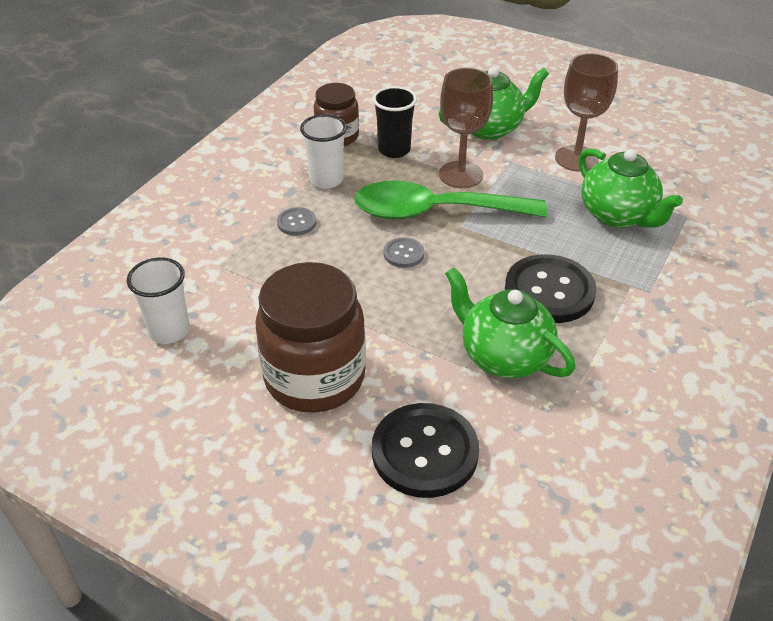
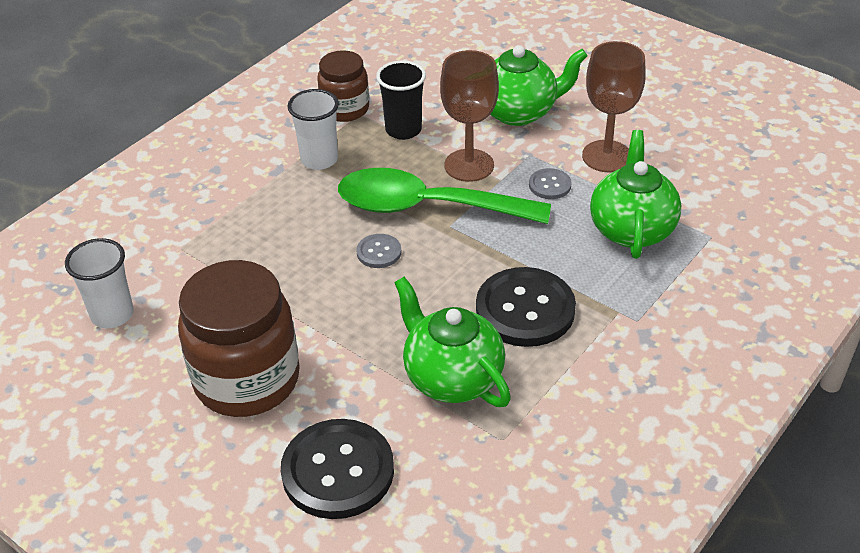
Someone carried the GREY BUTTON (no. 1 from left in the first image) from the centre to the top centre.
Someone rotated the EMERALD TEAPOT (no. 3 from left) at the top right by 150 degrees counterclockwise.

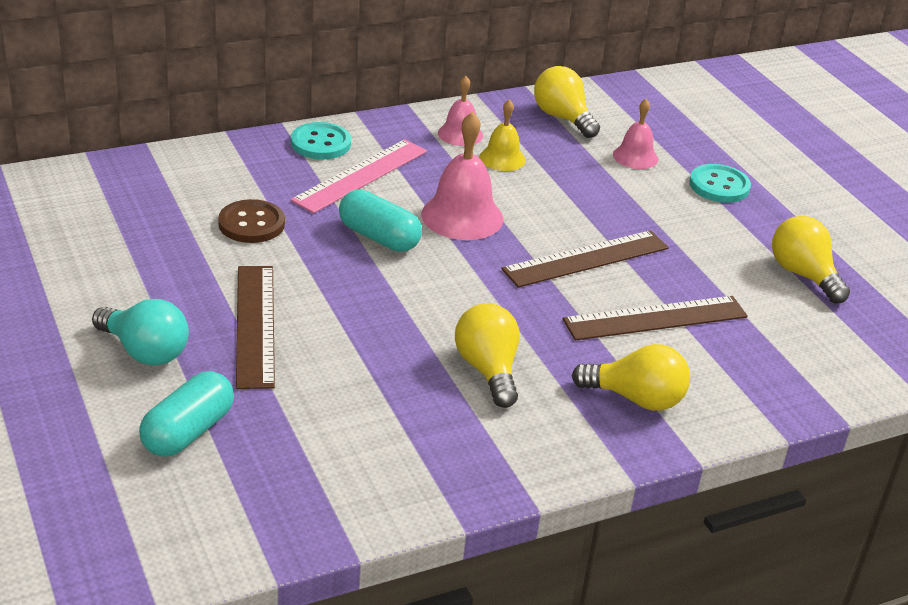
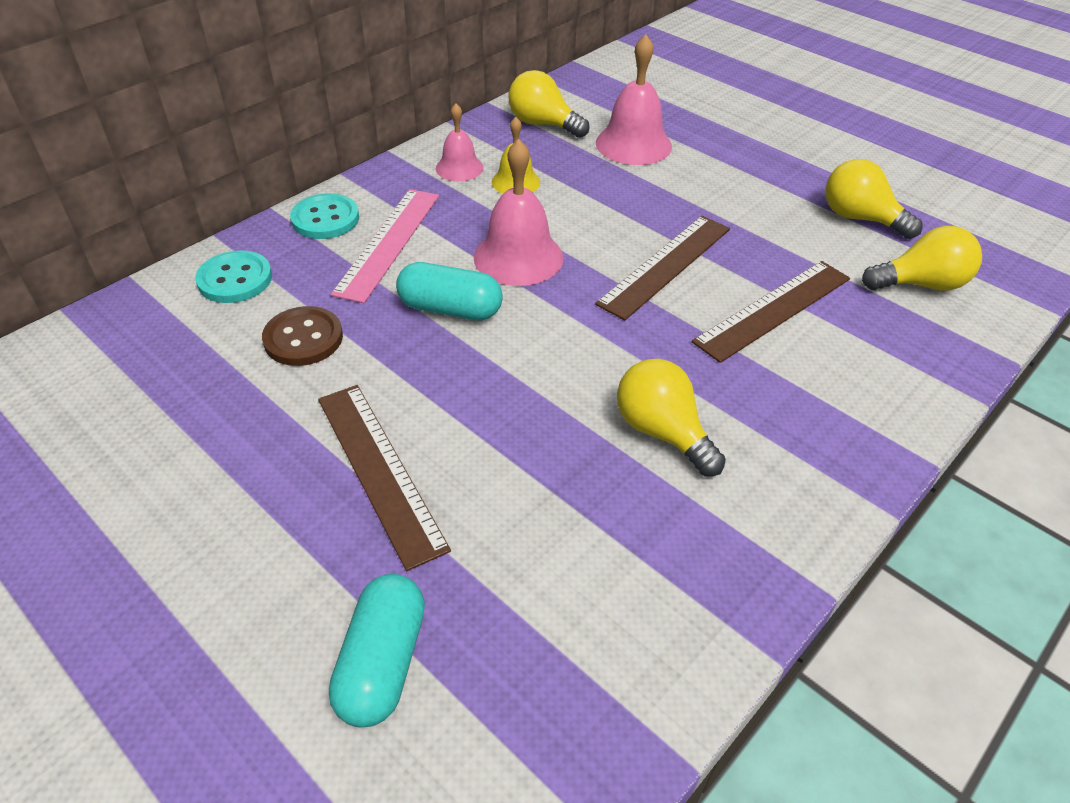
Someone took away the AQUA LIGHT BULB at the middle left.
Someone carried the YELLOW LIGHT BULB (no. 3 from left in the first image) from the middle right to the top right.
Someone carried the AQUA BUTTON (no. 2 from left in the first image) from the top right to the middle left.
Someone scaled the PINK HAND BELL (no. 3 from left) at the top right by 1.66.

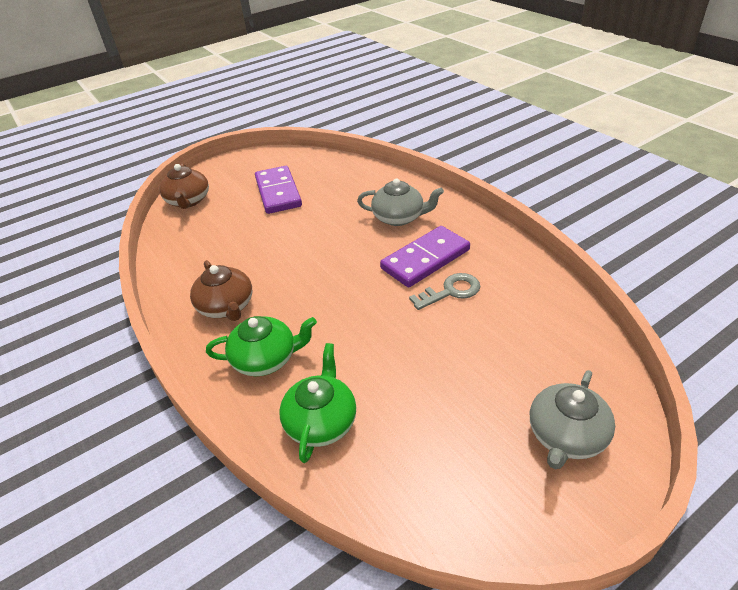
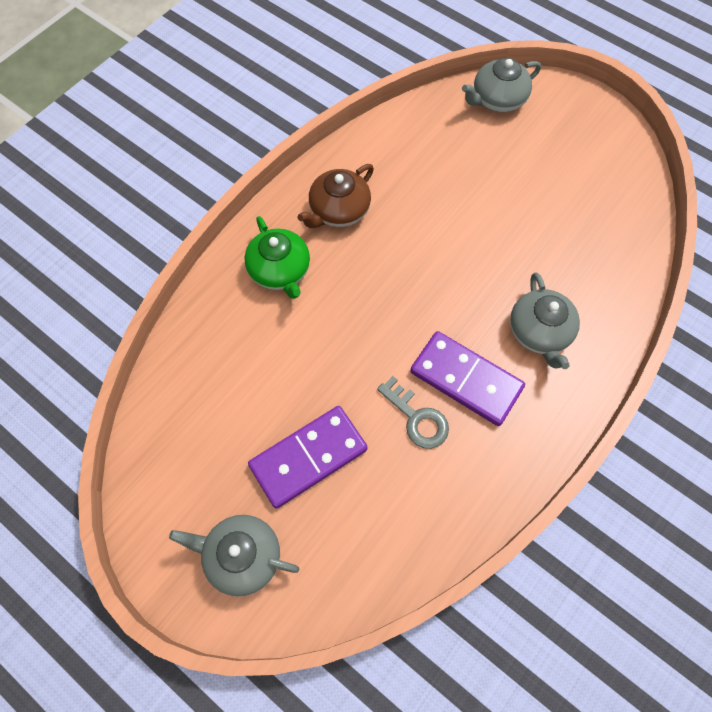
Someone took away the EMERALD TEAPOT (no. 2 from left) at the bottom centre.
Someone carried the VIOLET DOMINO PIECE (no. 1 from left) from the top centre to the centre.
Someone repainted the RUSSET TEAPOT (no. 1 from left) at the top left, which became the GREY TEAPOT (no. 2 from left) at the top right.

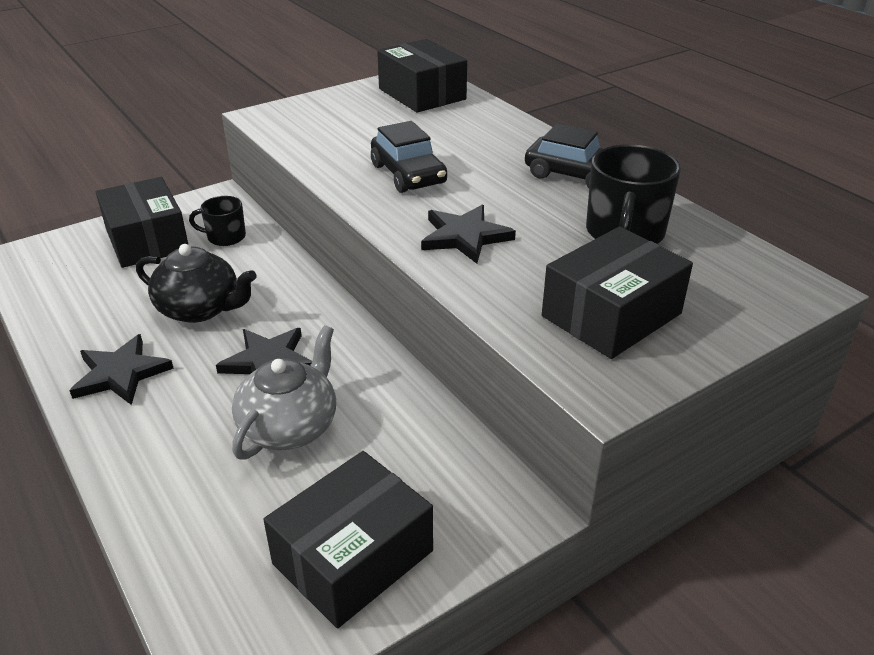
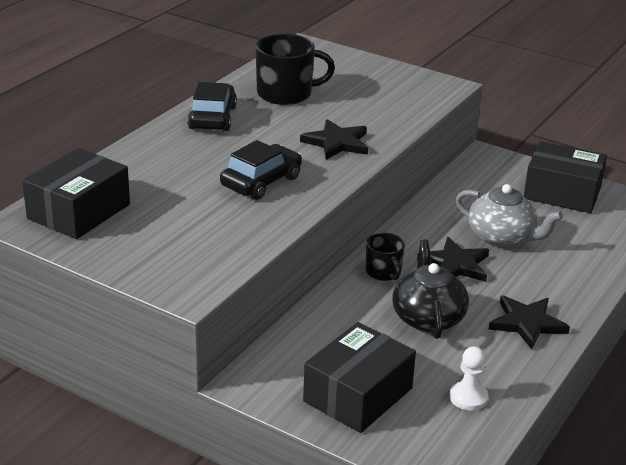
Someone took away the EBONY BOX (no. 4 from left) at the middle right.
Someone put down the PURE WHITE CHESS PAWN at the bottom right.
Someone carried the EBONY MUG (no. 1 from left in the first image) from the middle left to the centre.
Someone rotated the GREY TEAPOT at the middle left by 150 degrees counterclockwise.

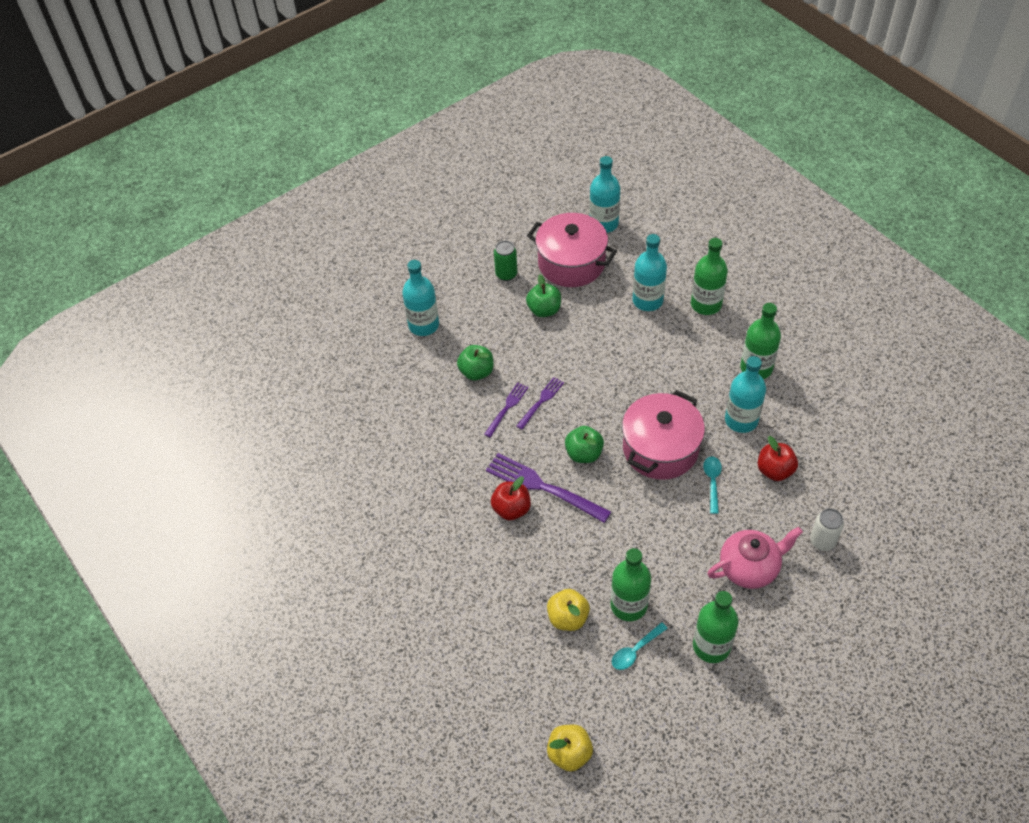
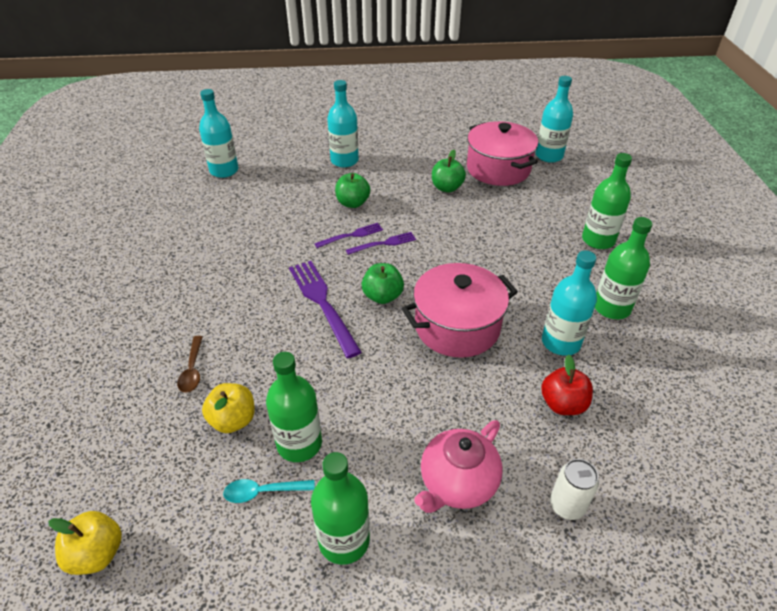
Someone took away the CRIMSON TOY APPLE (no. 1 from left) at the centre.
Someone took away the EMERALD CAN at the top centre.
Someone took away the AQUA TABLESPOON (no. 2 from left) at the middle right.
Someone put down the RUSSET TABLESPOON at the middle left.
Someone carried the AQUA FLASK (no. 3 from left in the first image) from the top centre to the top left.
Someone rotated the PINK TEAPOT at the bottom right by 120 degrees clockwise.

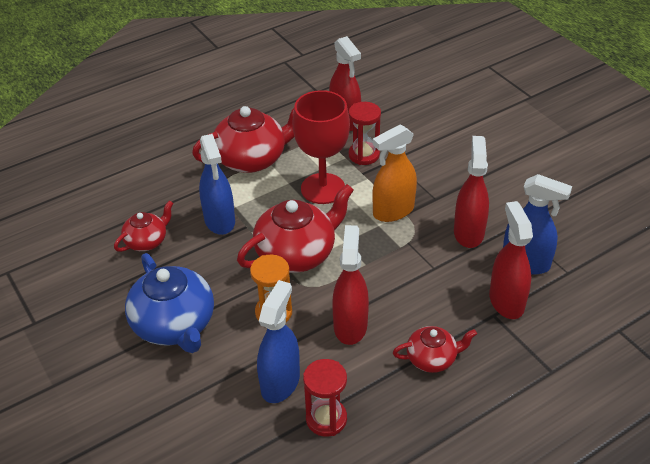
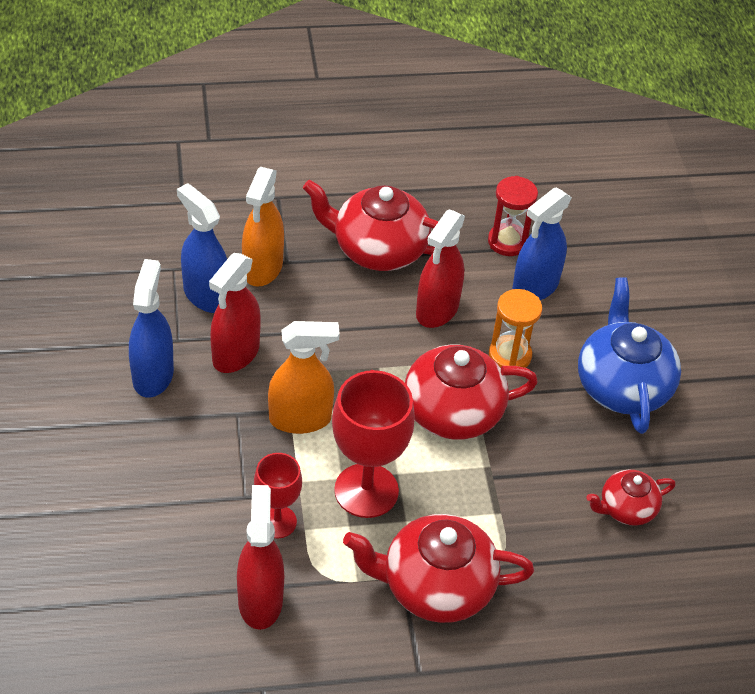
Someone carried the BLUE SPRAY CLEANER (no. 1 from left) from the centre to the middle left.
Someone swapped the CRIMSON SAND TIMER (no. 2 from left) at the top centre for the CRIMSON GOBLET (no. 1 from left) at the bottom centre.
Someone repainted the CRIMSON SPRAY CLEANER (no. 4 from left) at the middle right, which became the BRIGHT ORANGE SPRAY CLEANER (no. 1 from left) at the top centre.
Someone scaled the CRIMSON TEAPOT (no. 4 from left in the first image) at the bottom right by 1.80.

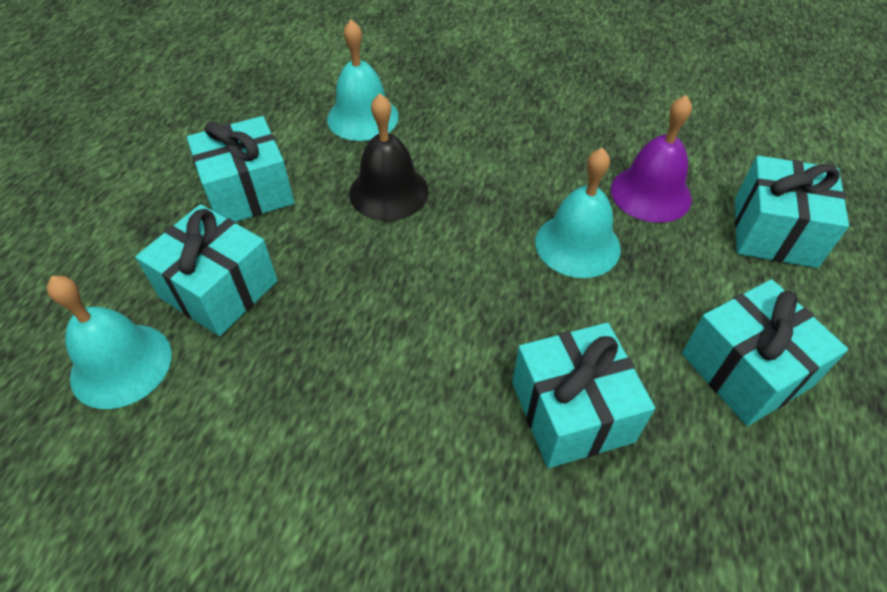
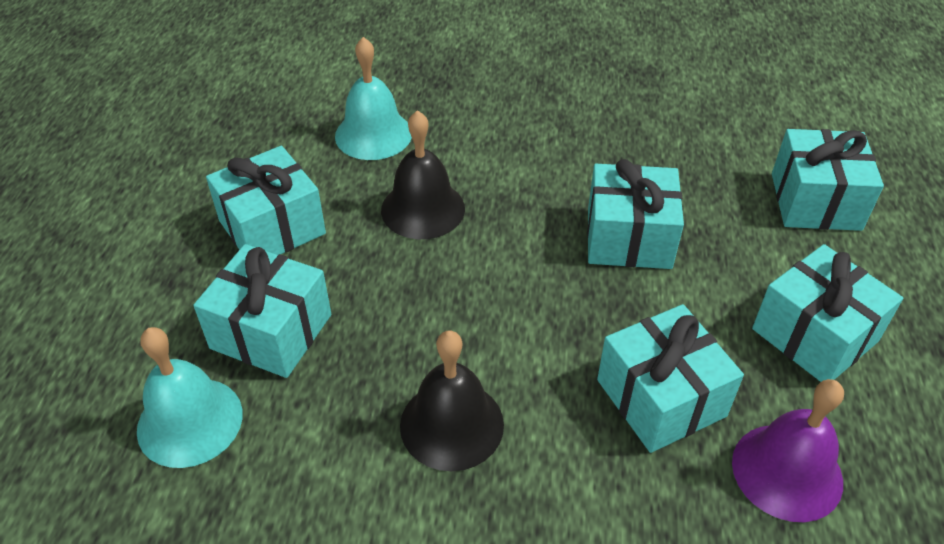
Someone put down the EBONY HAND BELL (no. 2 from left) at the bottom centre.
Someone carried the VIOLET HAND BELL from the top right to the bottom right.
Someone swapped the AQUA HAND BELL (no. 3 from left) at the centre for the AQUA GIFT (no. 3 from left) at the middle right.

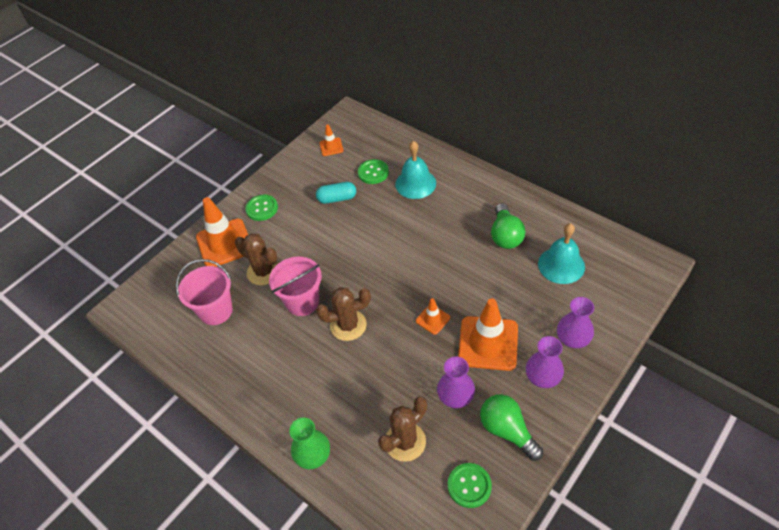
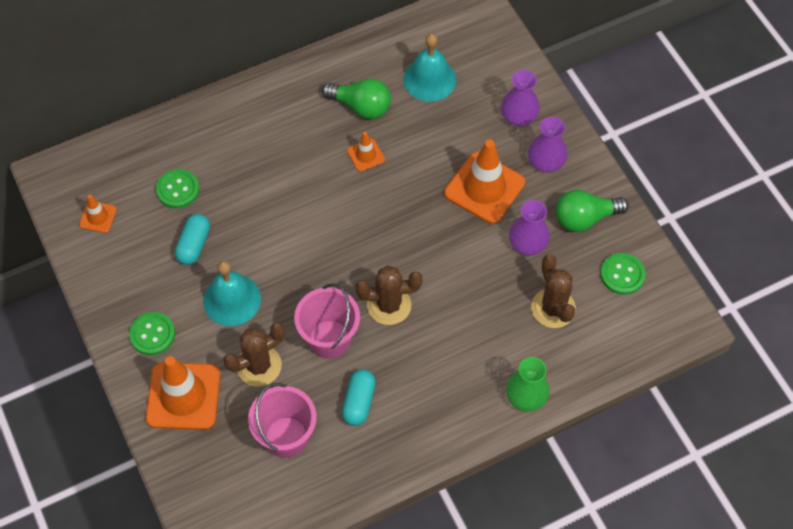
Someone put down the AQUA CAPSULE (no. 2 from left) at the bottom centre.
Someone carried the AQUA HAND BELL (no. 1 from left) from the top centre to the middle left.
Someone carried the BRIGHT ORANGE SAFETY CONE (no. 3 from left) from the centre to the top centre.
Someone rotated the RUSSET PRICKLY PLANT (no. 2 from left) at the centre by 75 degrees clockwise.

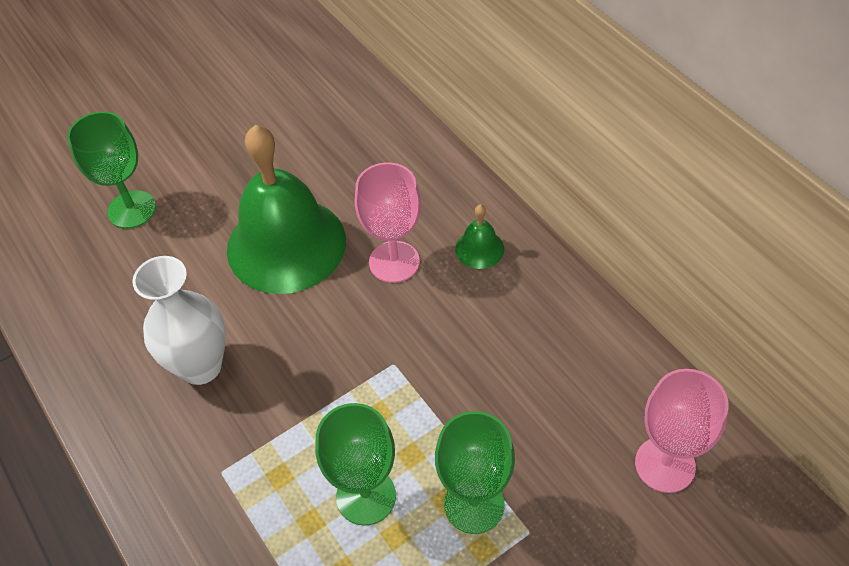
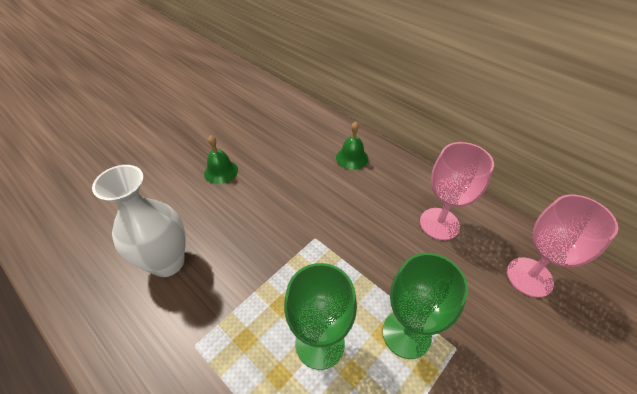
Someone took away the EMERALD GOBLET (no. 1 from left) at the top left.
Someone carried the PINK GOBLET (no. 1 from left) from the centre to the middle right.
Someone scaled the EMERALD HAND BELL (no. 1 from left) at the centre by 0.41.

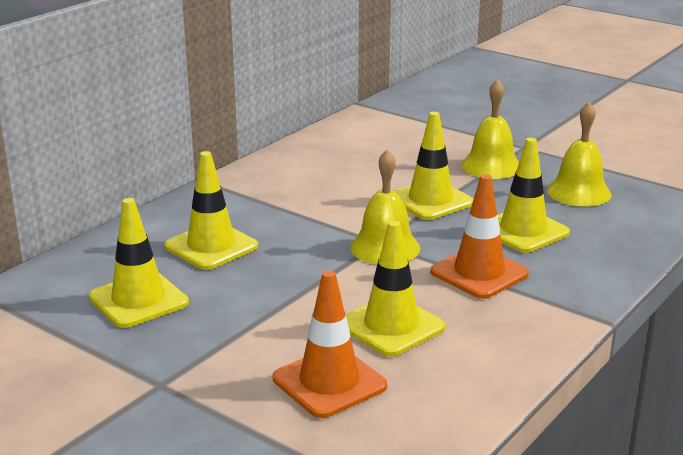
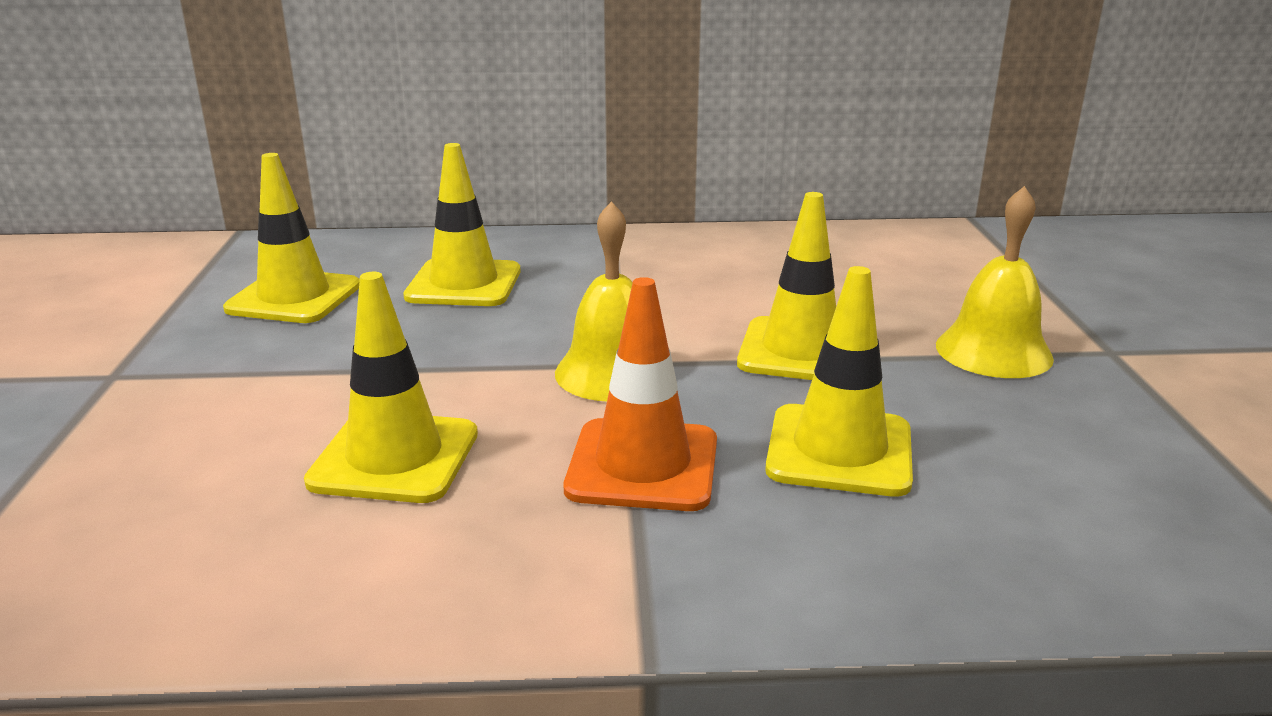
Someone took away the BRIGHT ORANGE SAFETY CONE (no. 1 from left) at the bottom centre.
Someone took away the YELLOW HAND BELL (no. 3 from left) at the middle right.

